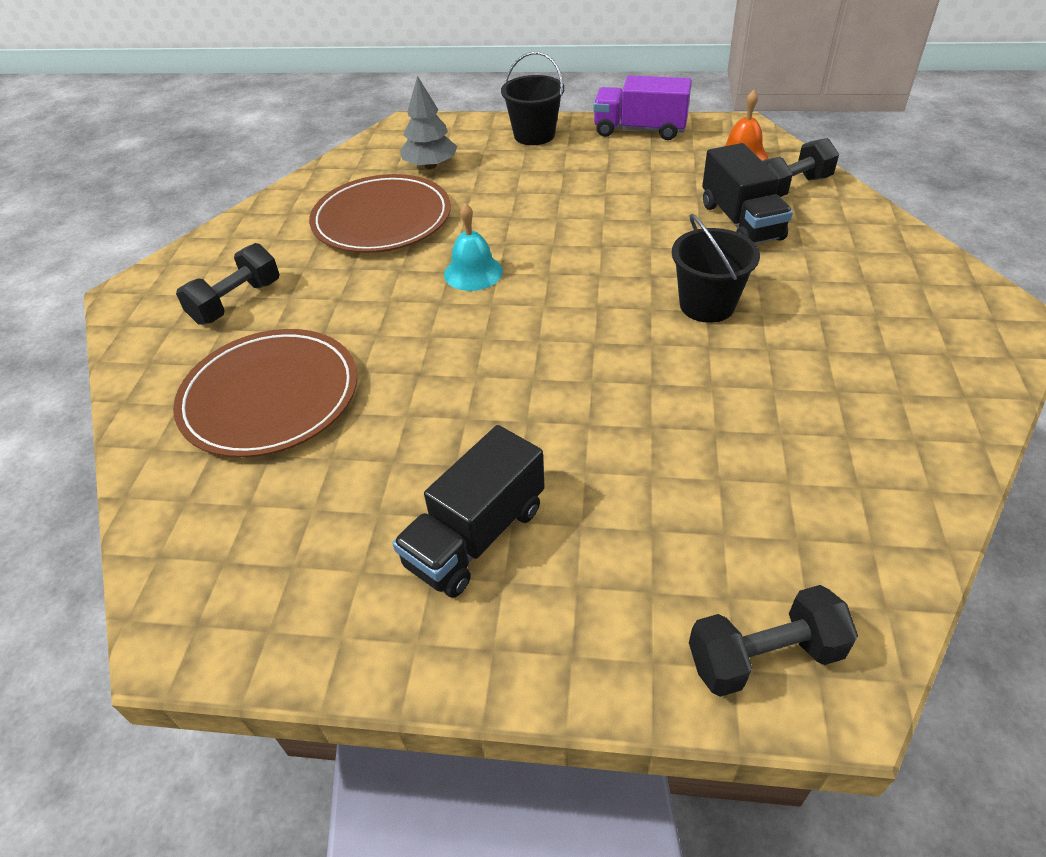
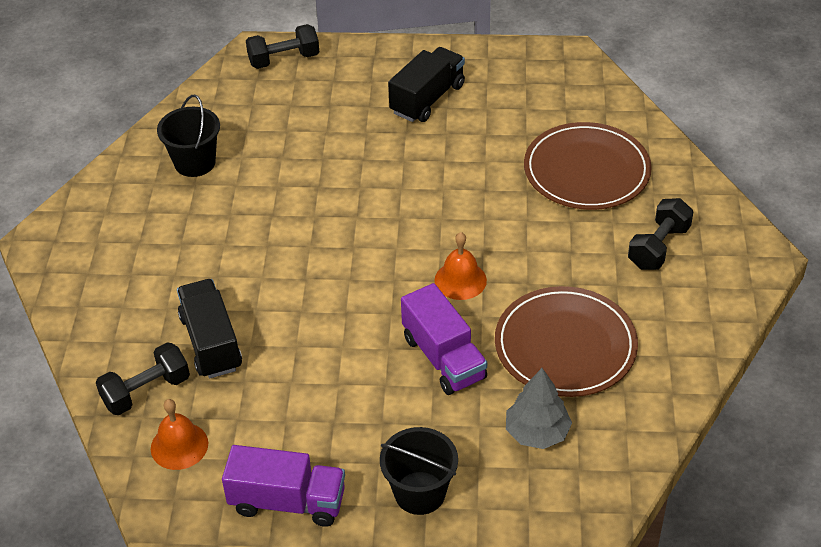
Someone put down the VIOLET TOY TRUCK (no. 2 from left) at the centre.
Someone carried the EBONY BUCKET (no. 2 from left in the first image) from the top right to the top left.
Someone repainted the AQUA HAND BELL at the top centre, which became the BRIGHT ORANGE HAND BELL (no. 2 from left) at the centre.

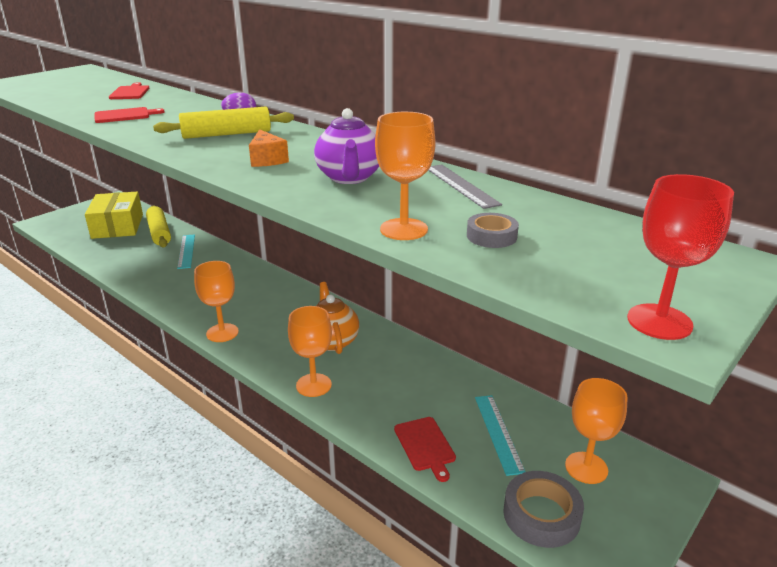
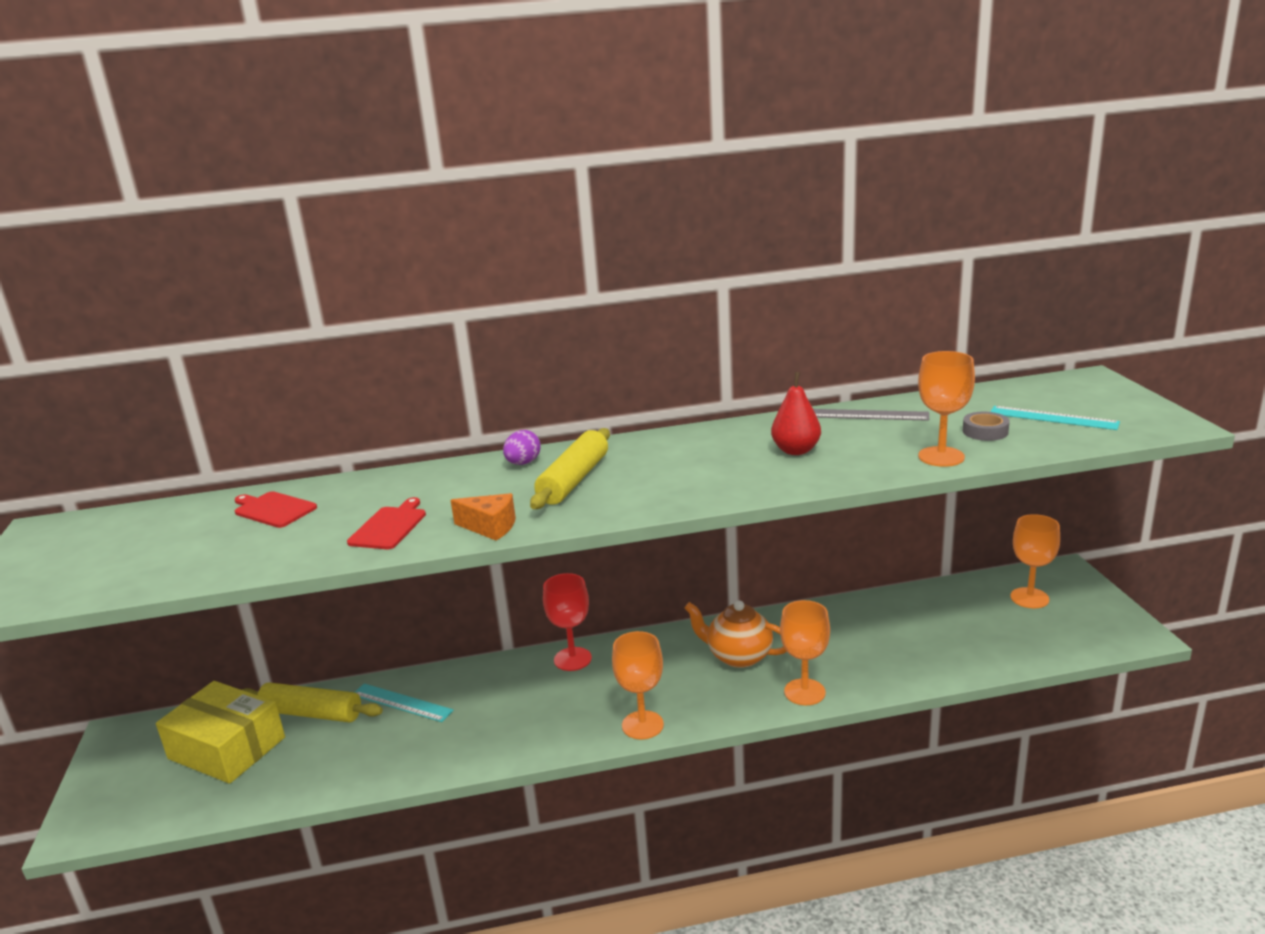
Someone took away the CRIMSON CHOPPING BOARD (no. 3 from left) at the bottom centre.
Someone took away the GREY TAPE (no. 2 from left) at the bottom right.
Someone carried the BRIGHT ORANGE PIECE OF CHEESE from the top centre to the centre.
Someone carried the AQUA MEASURING STICK (no. 2 from left) from the bottom centre to the middle right.
Someone carried the CRIMSON GOBLET from the middle right to the centre.
Someone swapped the VIOLET TEAPOT at the top centre for the CRIMSON PEAR FRUIT at the centre.

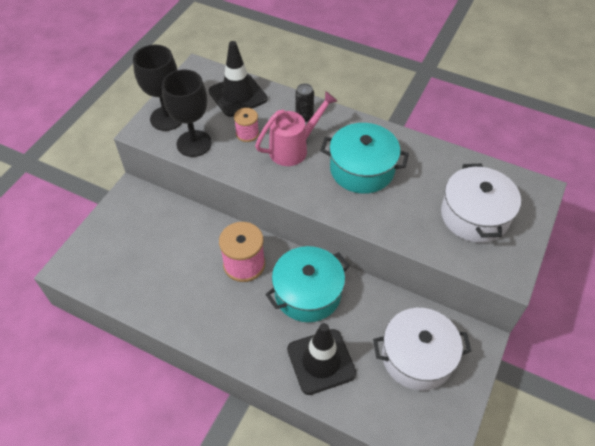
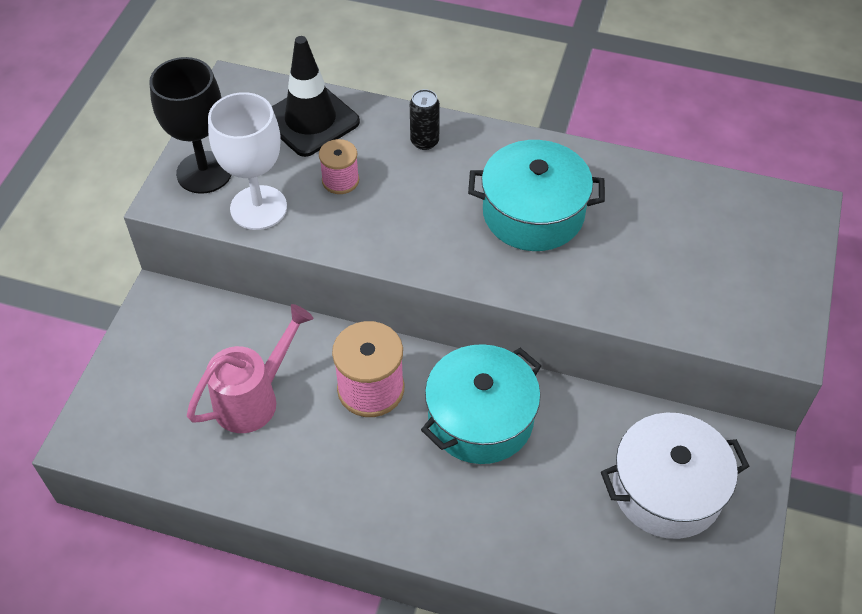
Someone took away the EBONY SAFETY CONE (no. 2 from left) at the bottom centre.
Someone took away the PURE WHITE COOKING POT (no. 2 from left) at the middle right.
Someone carried the PINK WATERING POT from the top centre to the middle left.
Someone repainted the EBONY GOBLET (no. 2 from left) at the top left, which became the PURE WHITE GOBLET at the top left.

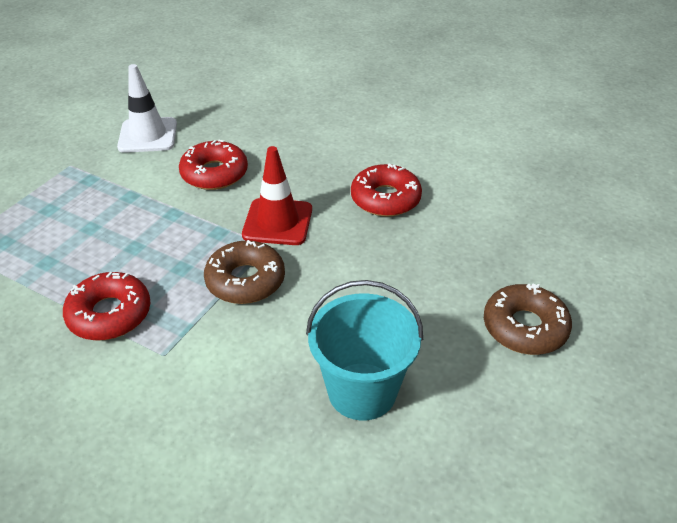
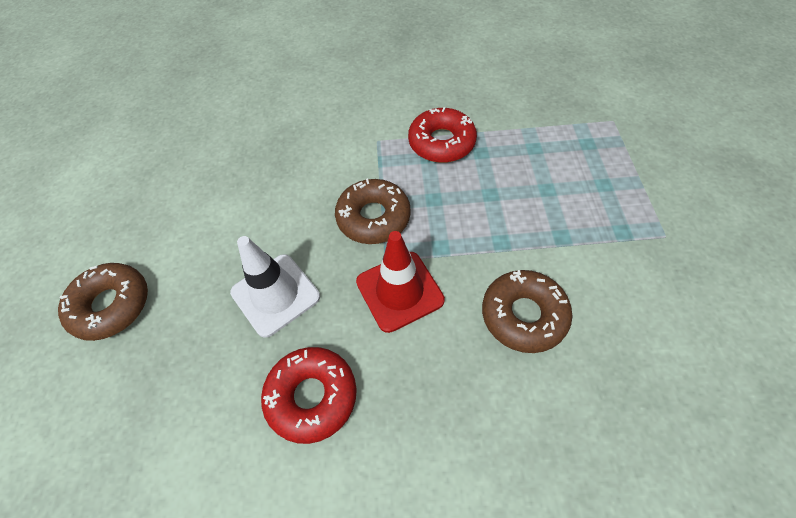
Someone took away the AQUA BUCKET at the bottom centre.
Someone carried the PURE WHITE SAFETY CONE from the top left to the centre.
Someone repainted the CRIMSON DONUT (no. 2 from left) at the top left, which became the RUSSET DONUT (no. 3 from left) at the centre.

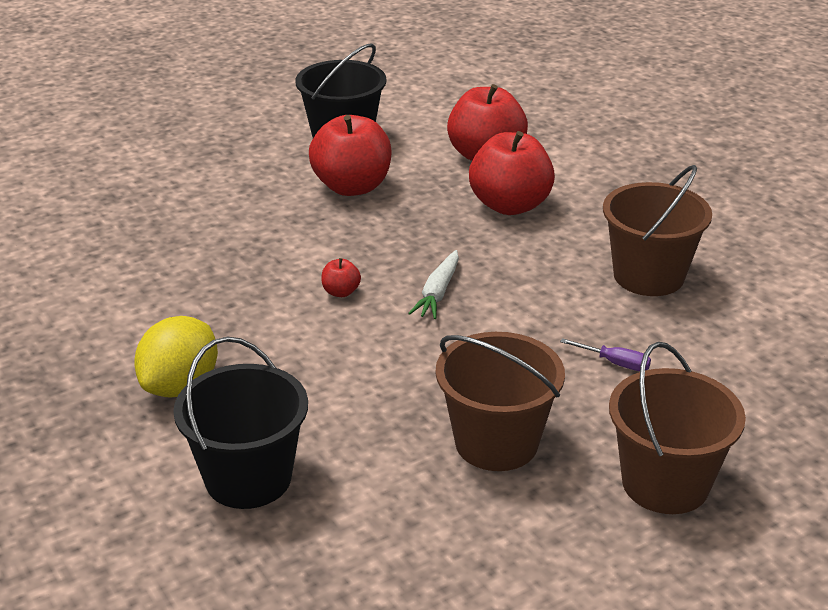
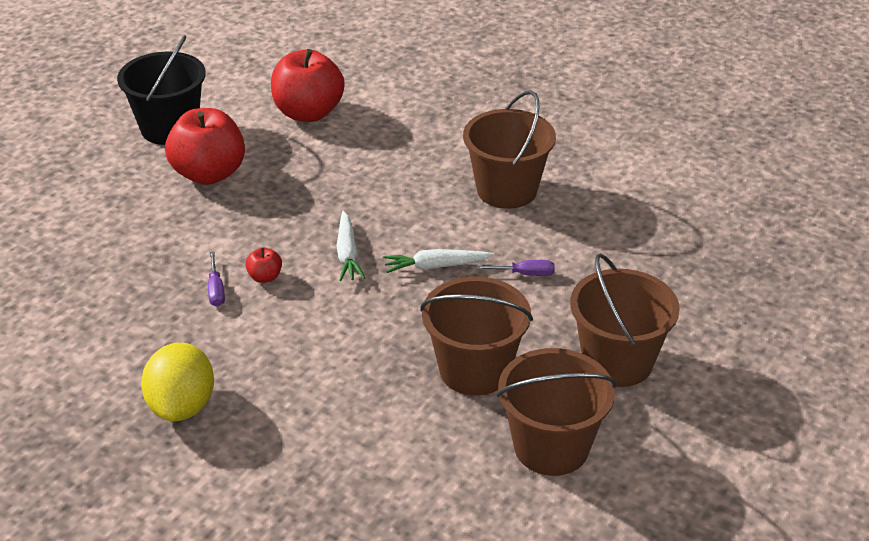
Someone took away the EBONY BUCKET (no. 1 from left) at the bottom left.
Someone took away the CRIMSON TOY APPLE (no. 4 from left) at the top centre.
Someone put down the VIOLET HAND SCREWDRIVER (no. 1 from left) at the middle left.
Someone put down the PURE WHITE ROOT VEGETABLE (no. 2 from left) at the centre.
Someone put down the RUSSET BUCKET (no. 3 from left) at the bottom centre.

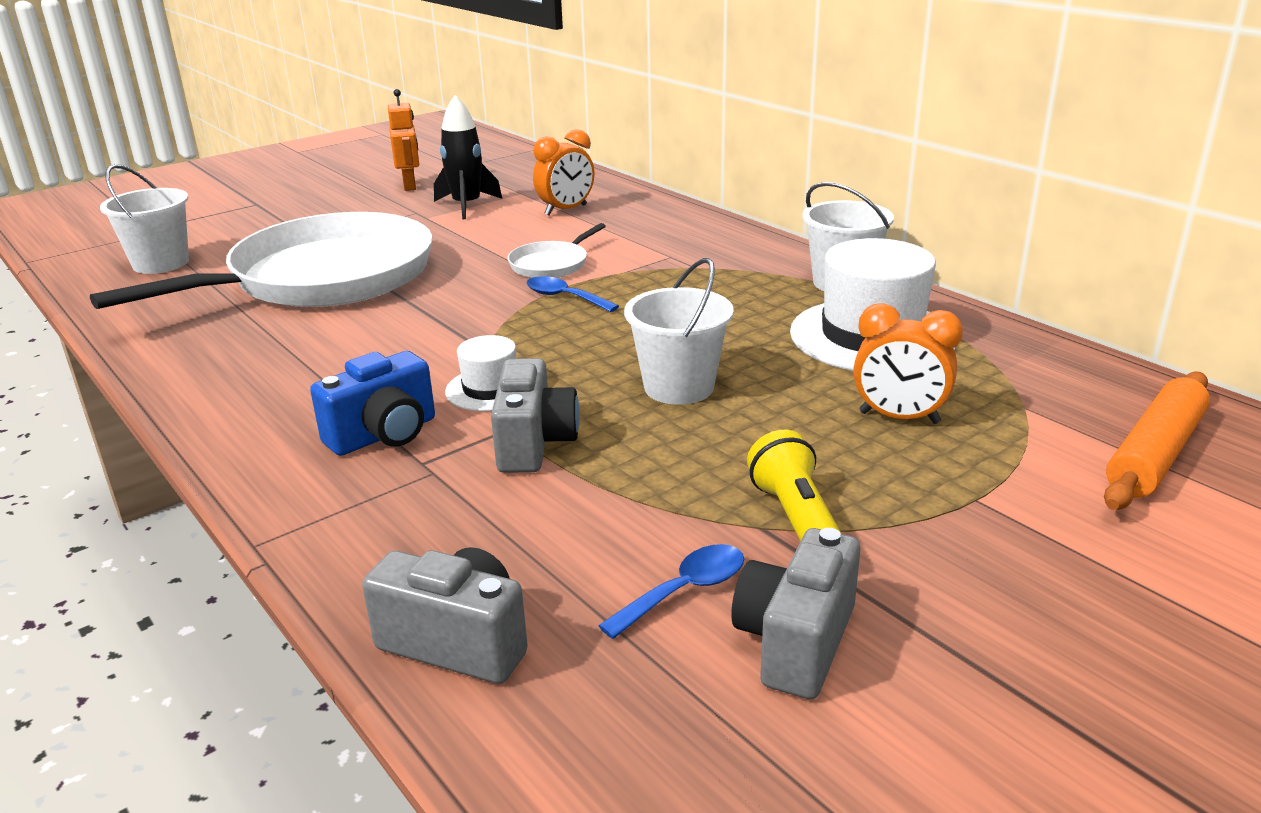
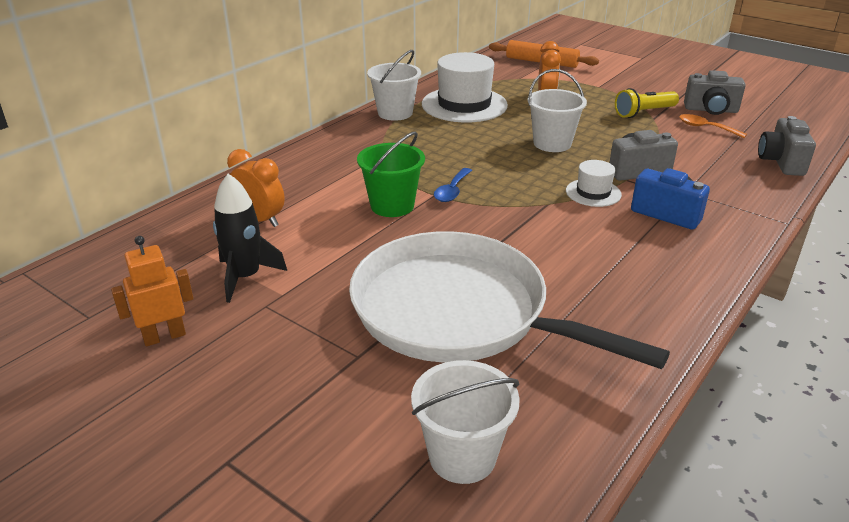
Someone swapped the PURE WHITE FRYING PAN (no. 2 from left) at the top centre for the EMERALD BUCKET at the centre.
Someone repainted the BLUE TABLESPOON (no. 2 from left) at the bottom centre, which became the BRIGHT ORANGE TABLESPOON at the top right.

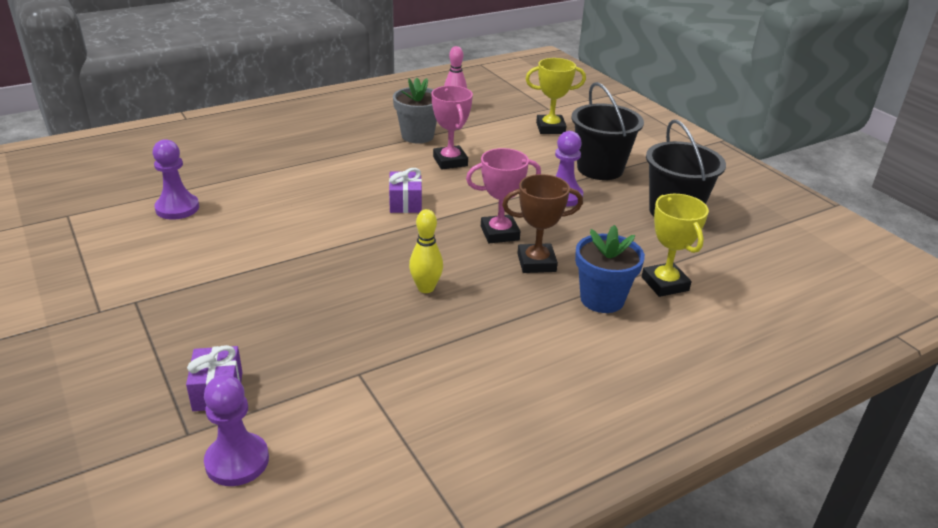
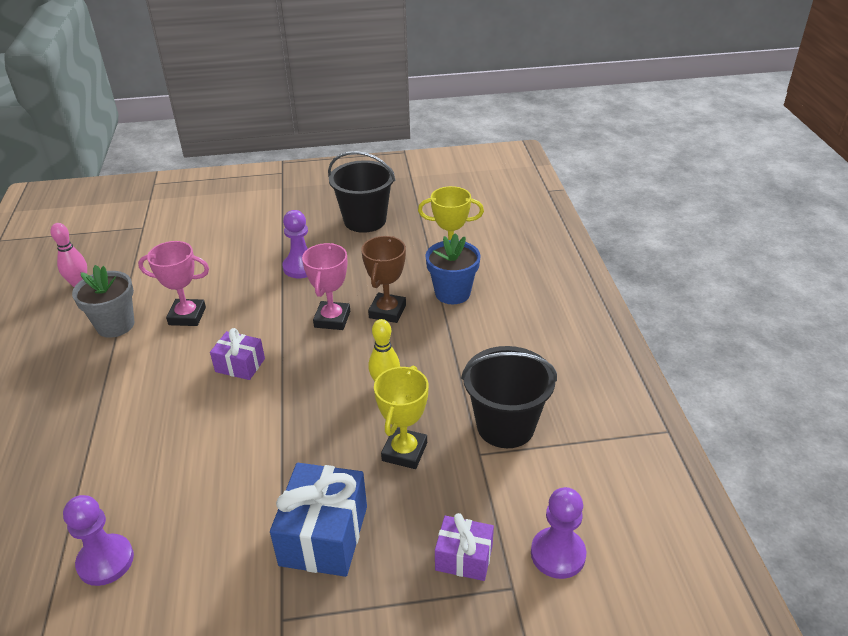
Someone put down the BLUE GIFT at the bottom centre.
Someone carried the YELLOW AWARD CUP (no. 1 from left) from the top centre to the centre.
Someone carried the EBONY BUCKET (no. 1 from left in the first image) from the top centre to the centre.

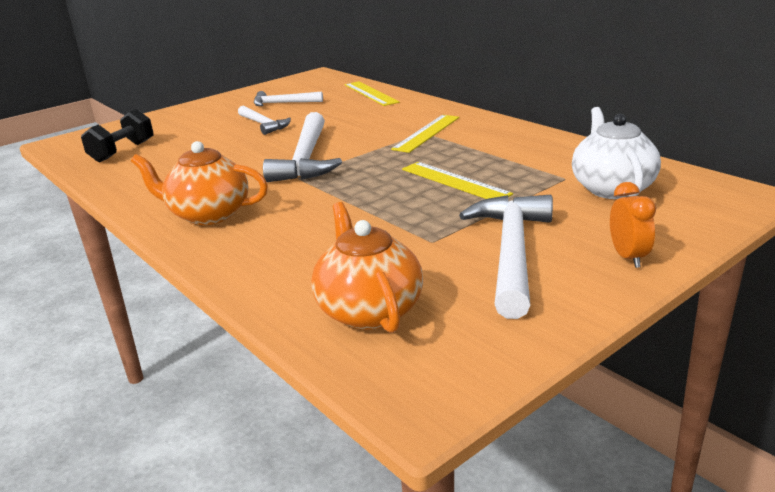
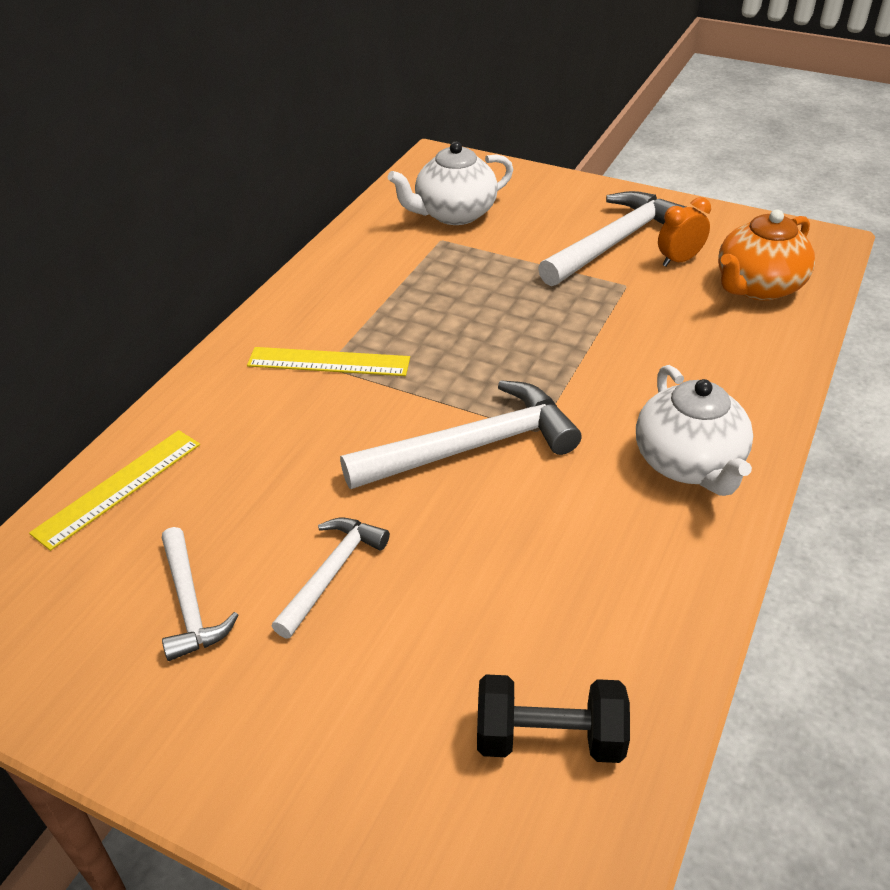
Someone took away the YELLOW MEASURING STICK (no. 3 from left) at the centre.
Someone carried the BRIGHT ORANGE BEDSIDE CLOCK from the middle right to the top right.
Someone repainted the BRIGHT ORANGE TEAPOT (no. 1 from left) at the middle left, which became the PURE WHITE TEAPOT (no. 2 from left) at the middle right.
Someone rotated the PURE WHITE HAMMER (no. 4 from left) at the centre by 150 degrees clockwise.

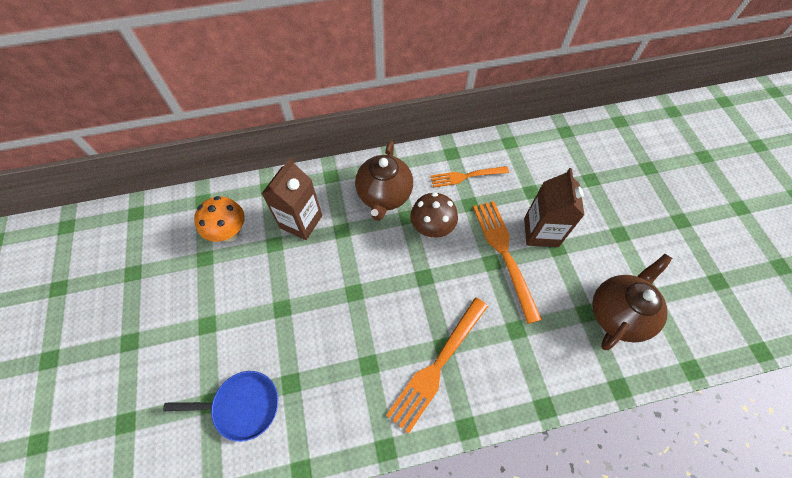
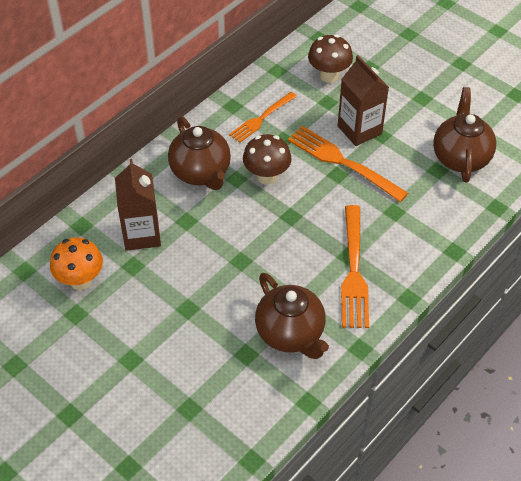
Someone took away the BLUE FRYING PAN at the bottom left.
Someone put down the RUSSET TEAPOT (no. 2 from left) at the centre.
Someone put down the RUSSET MUSHROOM (no. 2 from left) at the top centre.

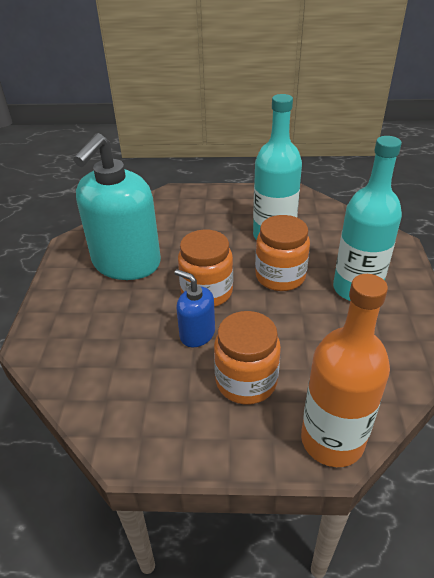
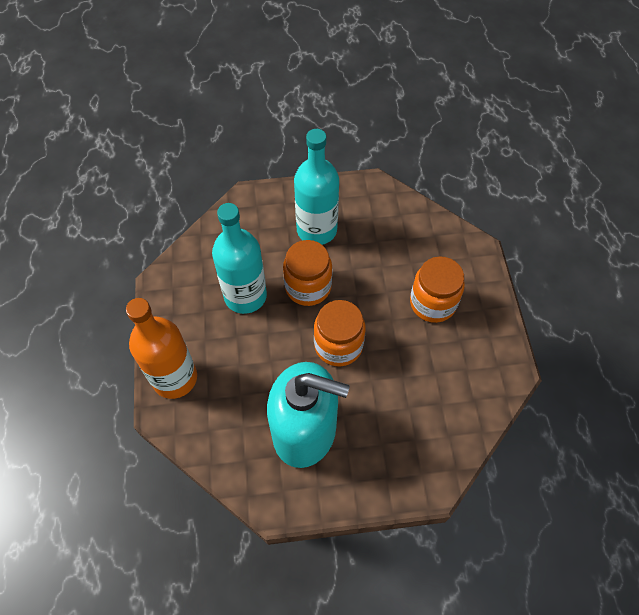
Someone took away the BLUE PUMP BOTTLE at the centre.
Someone carried the BRIGHT ORANGE FLASK from the middle right to the middle left.

